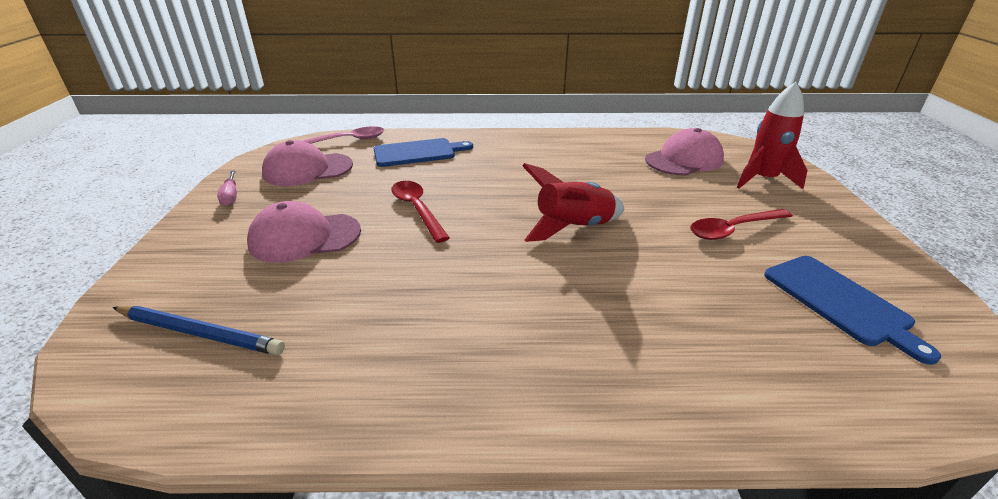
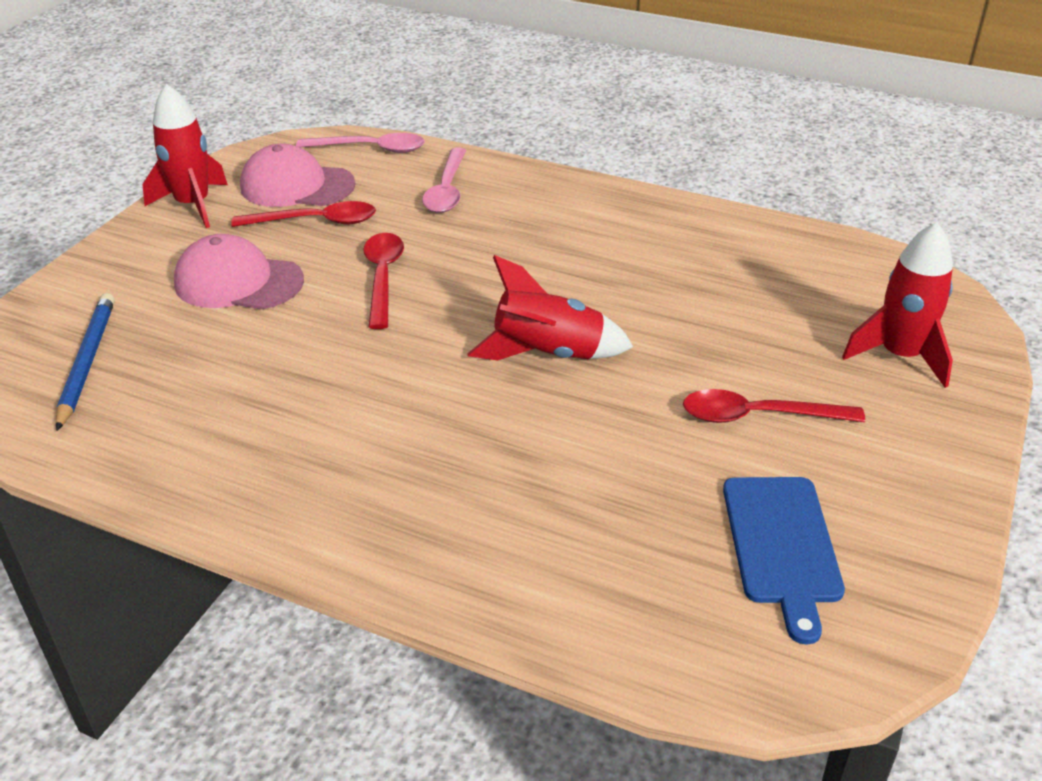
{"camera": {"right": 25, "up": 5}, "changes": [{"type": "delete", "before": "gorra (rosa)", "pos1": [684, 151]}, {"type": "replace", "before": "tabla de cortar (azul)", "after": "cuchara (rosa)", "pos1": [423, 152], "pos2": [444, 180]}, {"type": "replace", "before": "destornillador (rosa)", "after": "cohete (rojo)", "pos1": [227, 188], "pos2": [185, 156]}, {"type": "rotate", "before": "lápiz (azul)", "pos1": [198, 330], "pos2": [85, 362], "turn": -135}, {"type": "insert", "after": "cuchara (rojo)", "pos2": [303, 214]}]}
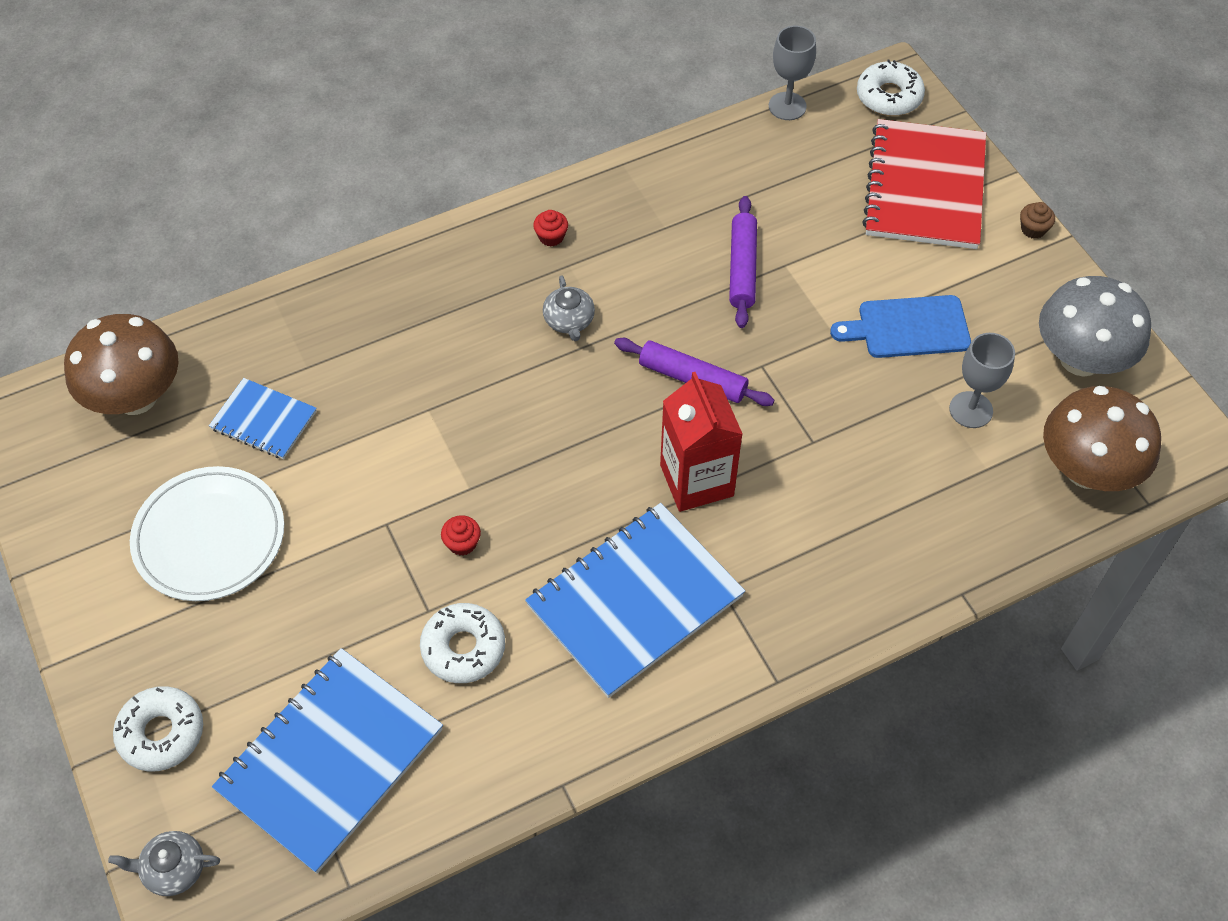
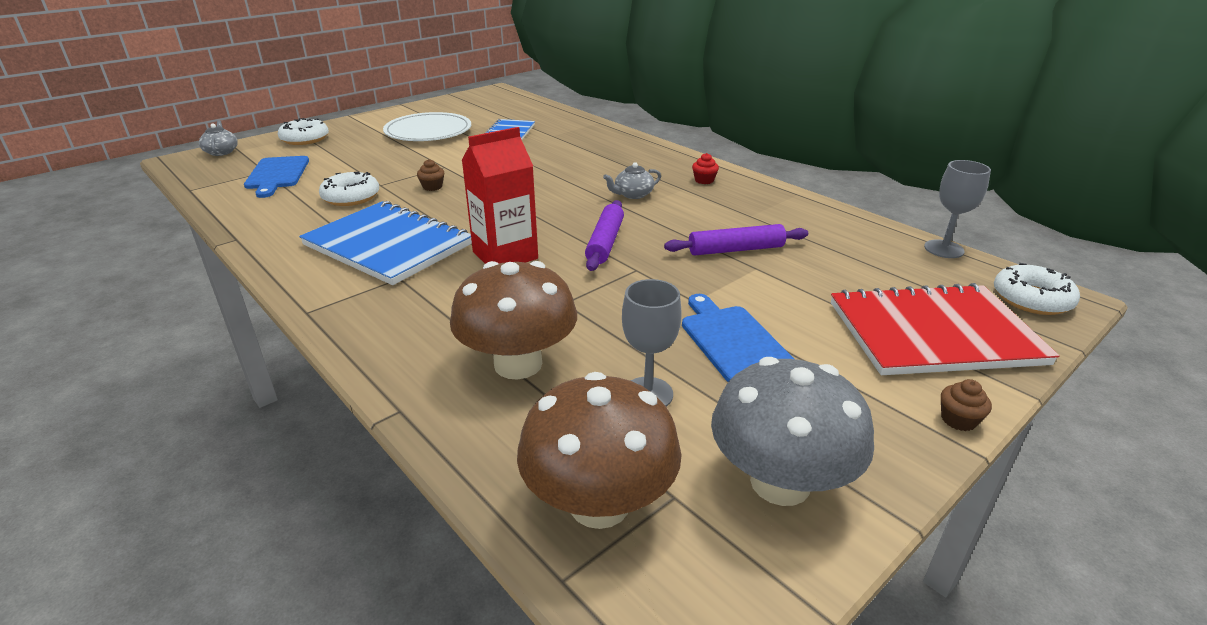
{"camera": {"right": 75, "up": -25}, "changes": [{"type": "move", "before": "seta (marrón)", "pos1": [121, 364], "pos2": [513, 320]}, {"type": "recolor", "before": "magdalena (rojo)", "after": "magdalena (marrón)", "pos1": [461, 535], "pos2": [430, 175]}, {"type": "replace", "before": "cuaderno (azul)", "after": "tabla de cortar (azul)", "pos1": [327, 760], "pos2": [276, 177]}]}
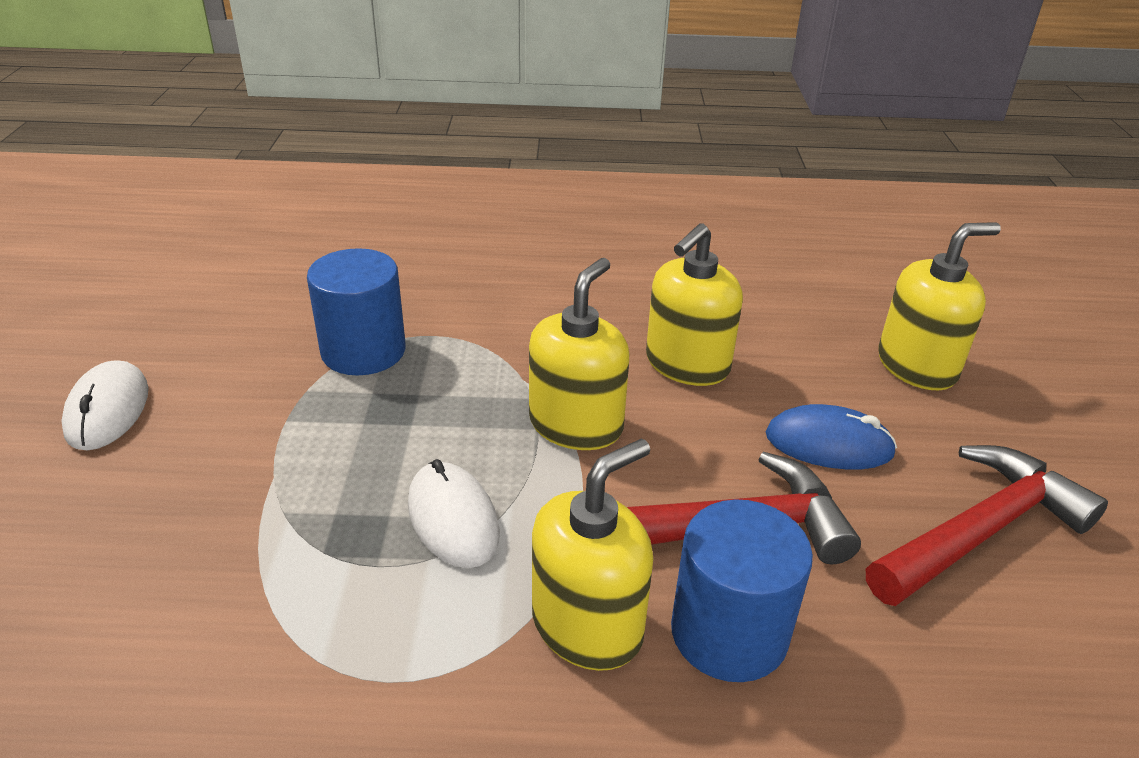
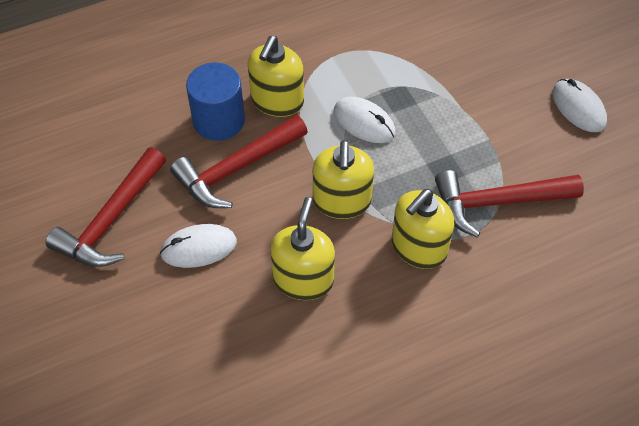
{"camera": {"right": 155, "up": 20}, "changes": [{"type": "move", "before": "dispensador de jabón (amarillo)", "pos1": [939, 306], "pos2": [423, 229]}, {"type": "replace", "before": "cilindro (azul)", "after": "martillo (rojo)", "pos1": [356, 311], "pos2": [509, 203]}, {"type": "recolor", "before": "ratón (azul)", "after": "ratón (blanco)", "pos1": [831, 436], "pos2": [198, 246]}]}
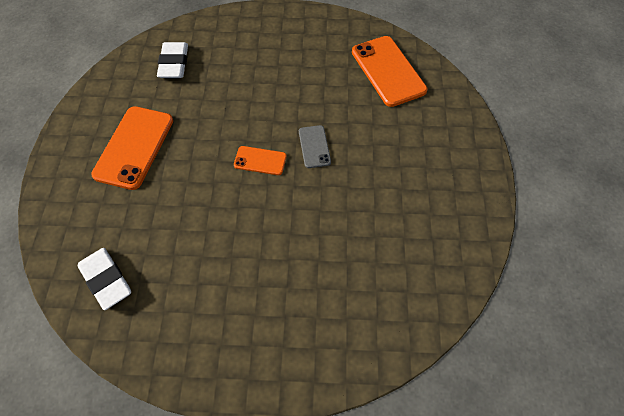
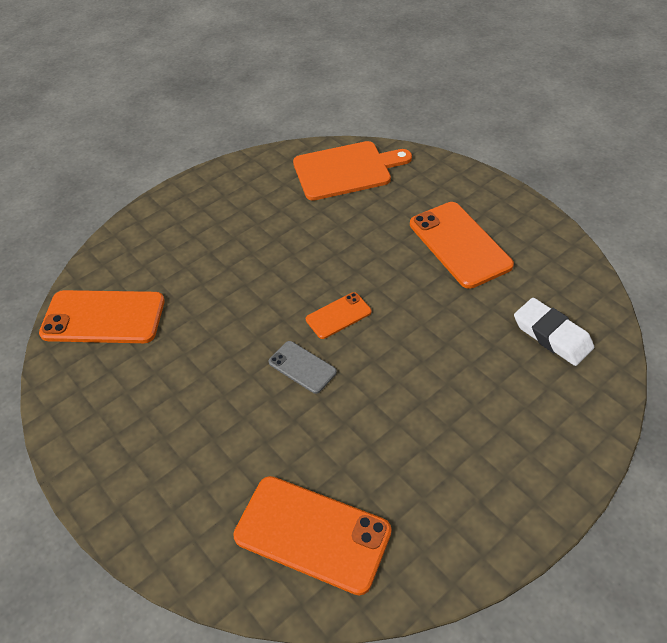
{"camera": {"right": 140, "up": -10}, "changes": [{"type": "replace", "before": "goma de borrar (blanco)", "after": "tabla de cortar (naranja)", "pos1": [104, 279], "pos2": [352, 171]}, {"type": "insert", "after": "móvil (naranja)", "pos2": [102, 316]}]}
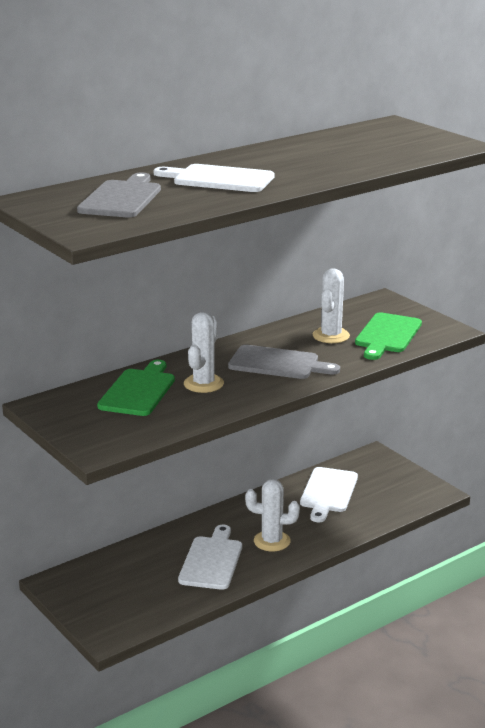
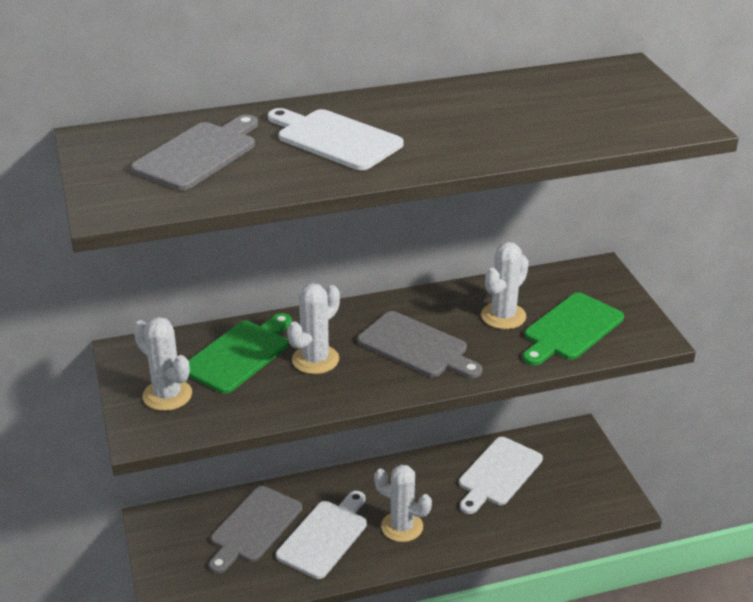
{"camera": {"right": 20, "up": 10}, "changes": [{"type": "insert", "after": "cactus (blanco)", "pos2": [162, 364]}, {"type": "insert", "after": "tabla de cortar (gris)", "pos2": [255, 530]}]}
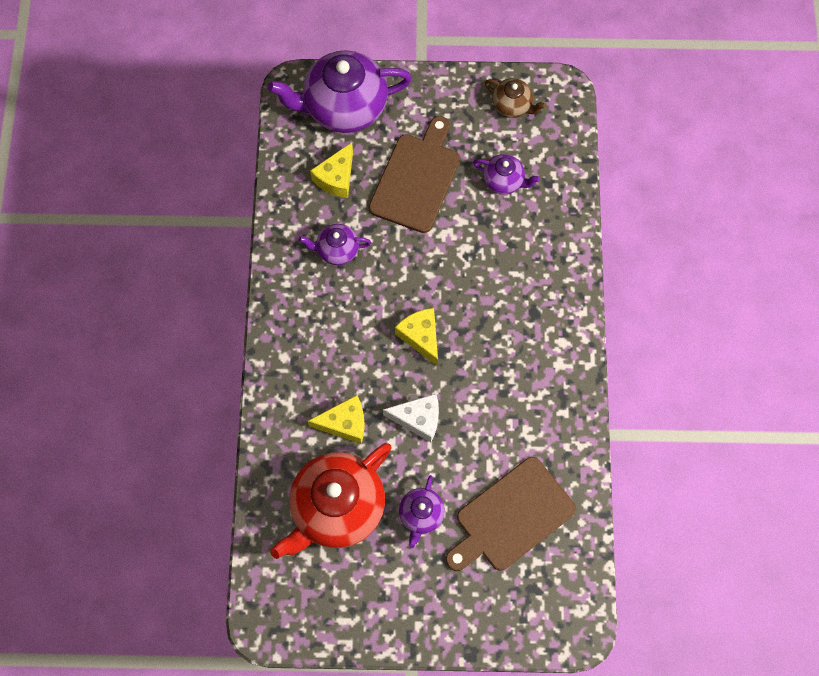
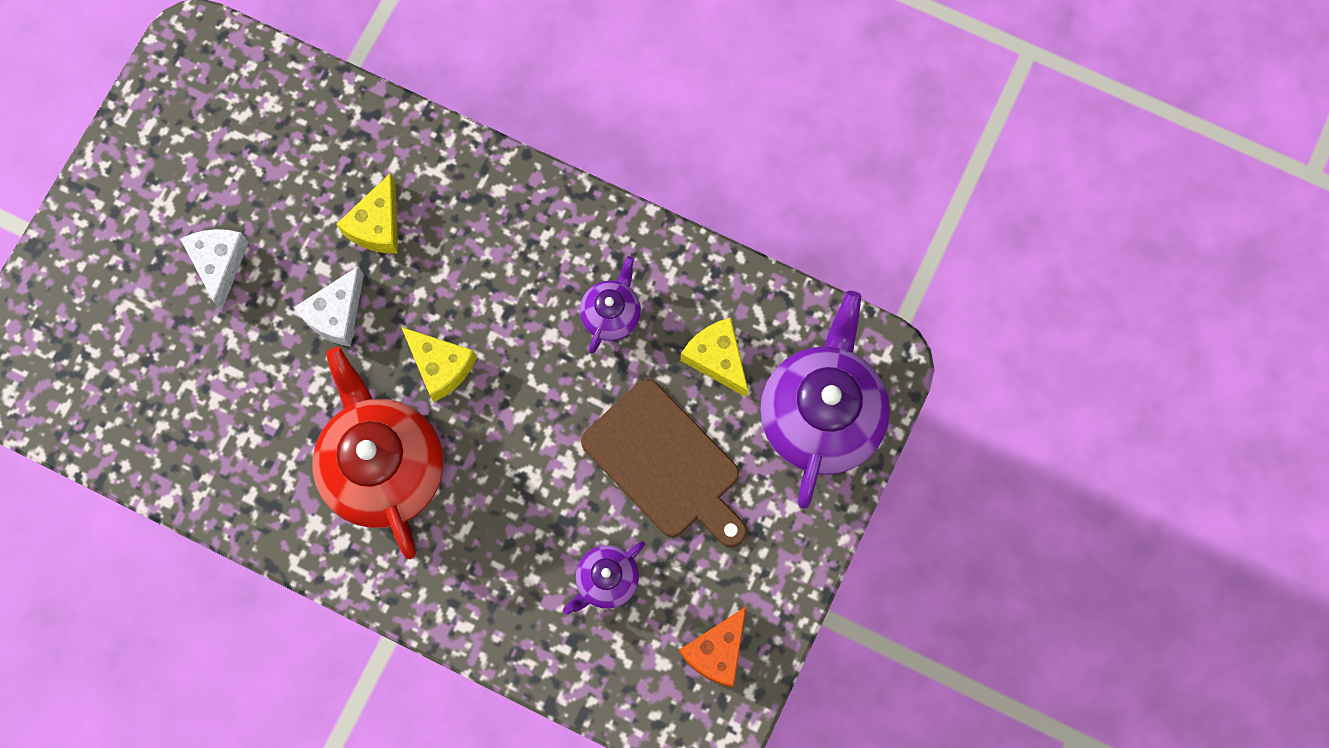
{"camera": {"right": 115, "up": 5}, "changes": [{"type": "replace", "before": "tetera (marrón)", "after": "queso (naranja)", "pos1": [515, 98], "pos2": [712, 647]}, {"type": "rotate", "before": "queso (amarillo)", "pos1": [416, 337], "pos2": [439, 364], "turn": 45}, {"type": "move", "before": "tetera (rojo)", "pos1": [331, 501], "pos2": [377, 453]}, {"type": "delete", "before": "tabla de cortar (marrón)", "pos1": [511, 514]}, {"type": "replace", "before": "tetera (morado)", "after": "queso (blanco)", "pos1": [422, 511], "pos2": [214, 269]}]}
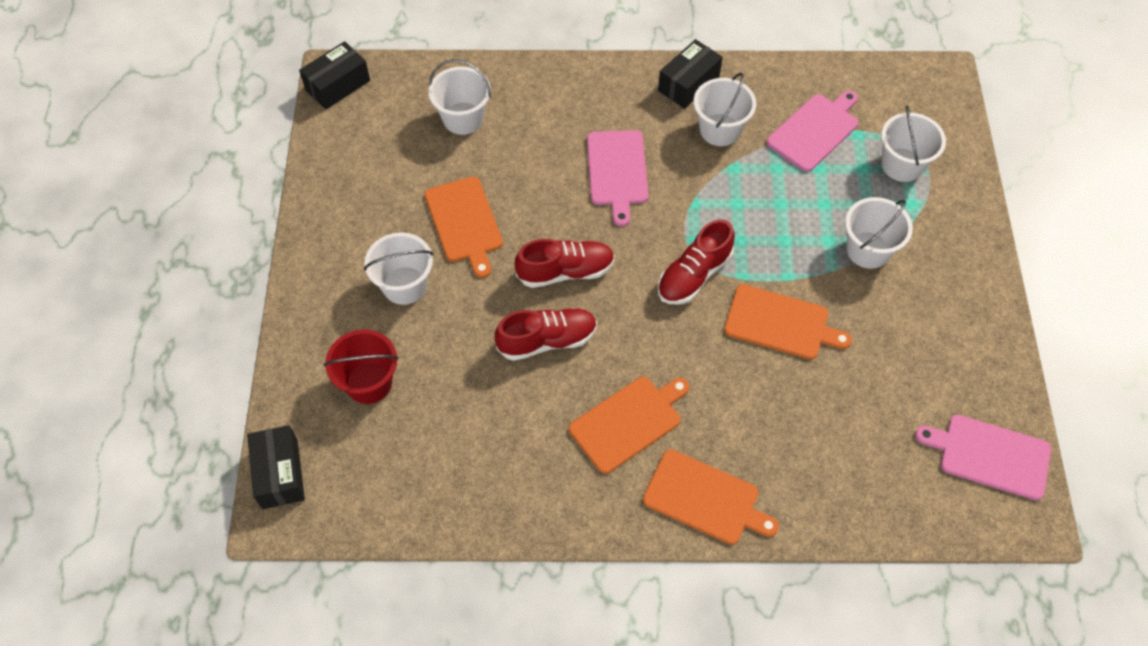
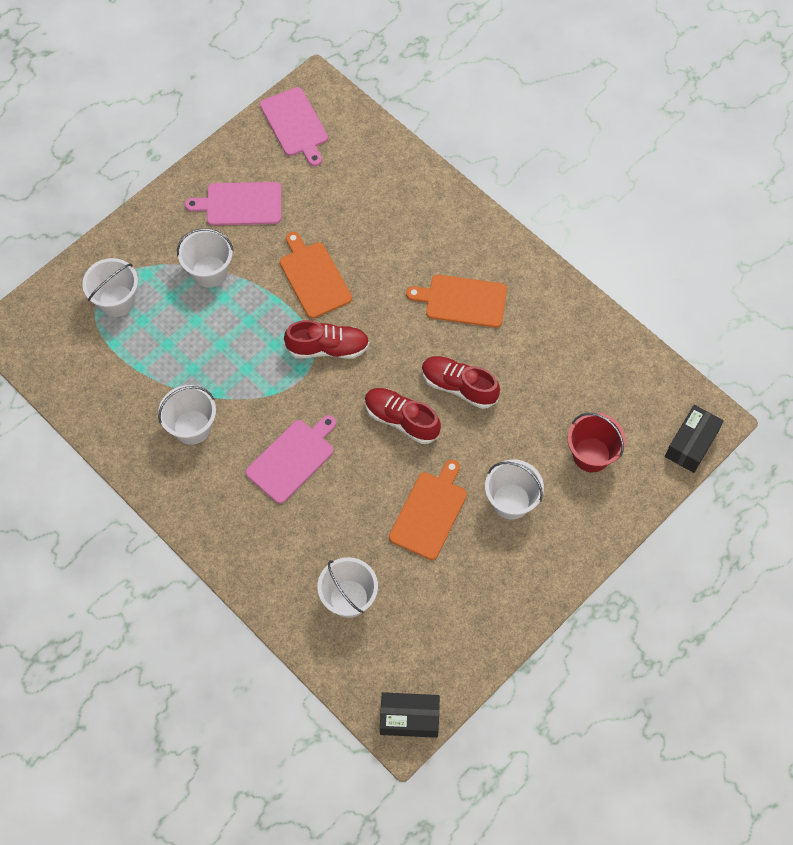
{"camera": {"right": -135, "up": 5}, "changes": [{"type": "delete", "before": "caja (negro)", "pos1": [690, 74]}, {"type": "move", "before": "tabla de cortar (rosa)", "pos1": [812, 131], "pos2": [233, 203]}, {"type": "delete", "before": "tabla de cortar (naranja)", "pos1": [711, 497]}]}
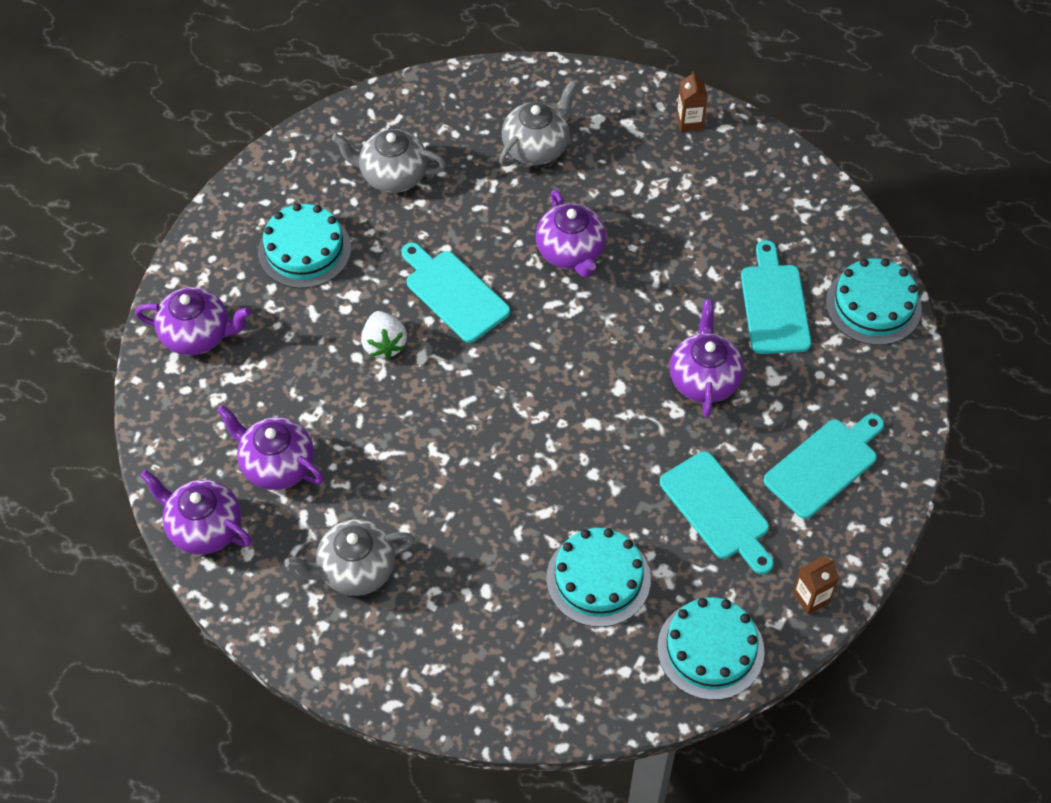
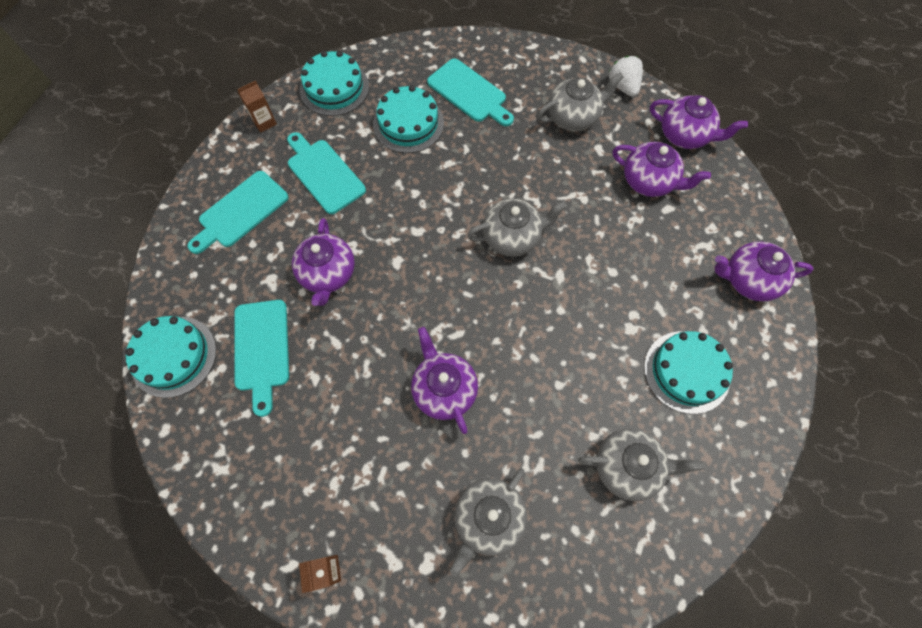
{"camera": {"right": 175, "up": 10}, "changes": [{"type": "move", "before": "tabla de cortar (turquesa)", "pos1": [455, 292], "pos2": [470, 92]}, {"type": "move", "before": "fresa (blanco)", "pos1": [384, 335], "pos2": [626, 76]}, {"type": "insert", "after": "tetera (gris)", "pos2": [517, 228]}]}
